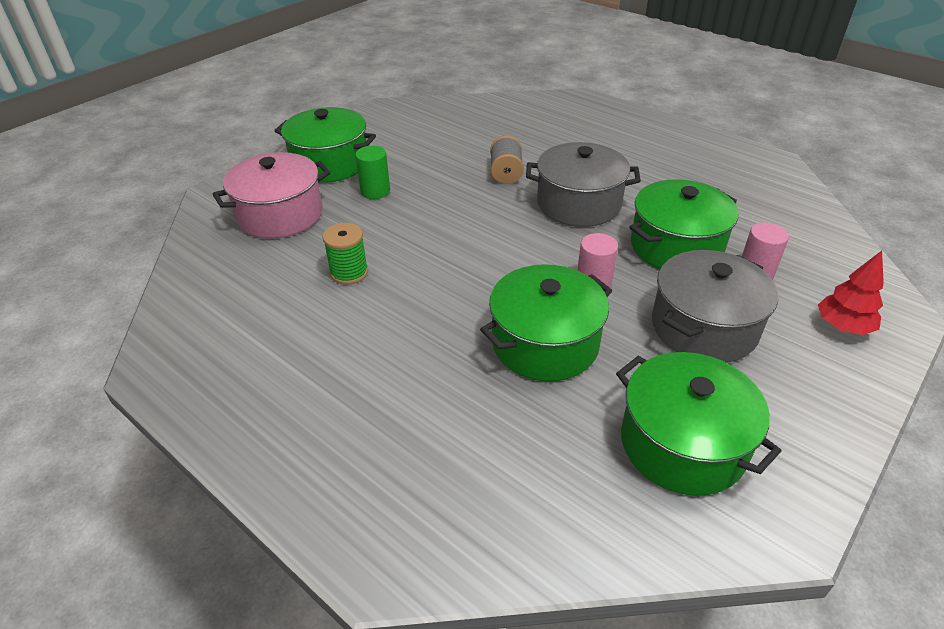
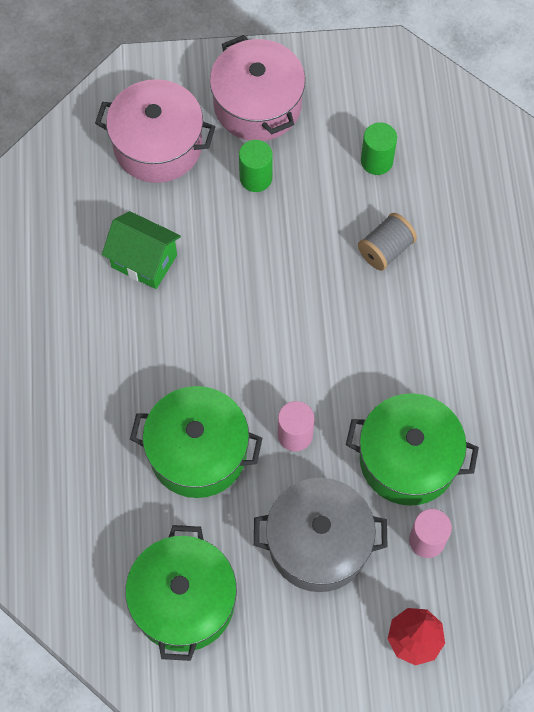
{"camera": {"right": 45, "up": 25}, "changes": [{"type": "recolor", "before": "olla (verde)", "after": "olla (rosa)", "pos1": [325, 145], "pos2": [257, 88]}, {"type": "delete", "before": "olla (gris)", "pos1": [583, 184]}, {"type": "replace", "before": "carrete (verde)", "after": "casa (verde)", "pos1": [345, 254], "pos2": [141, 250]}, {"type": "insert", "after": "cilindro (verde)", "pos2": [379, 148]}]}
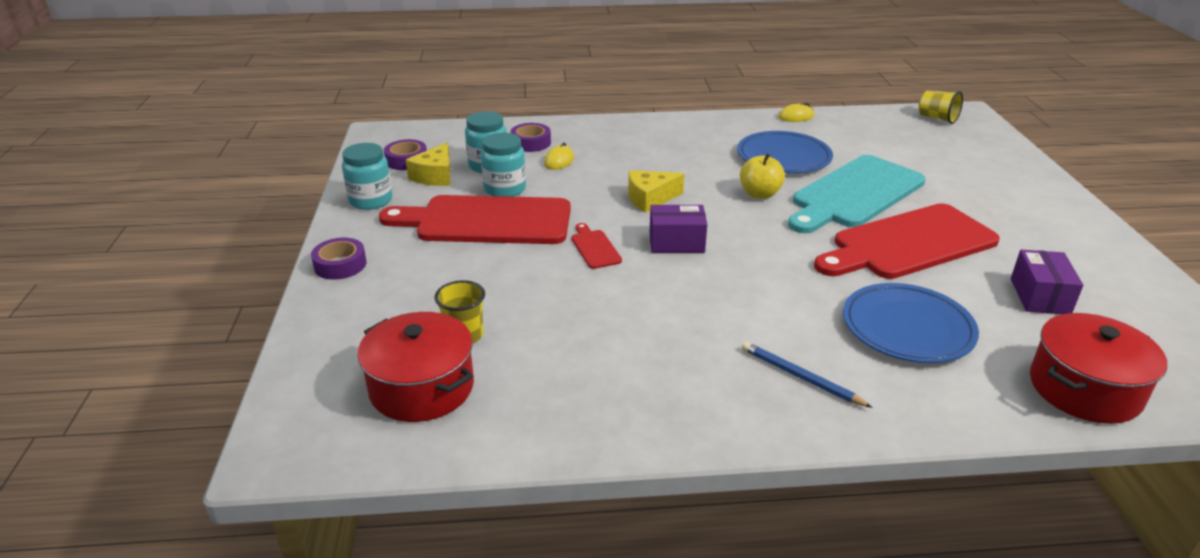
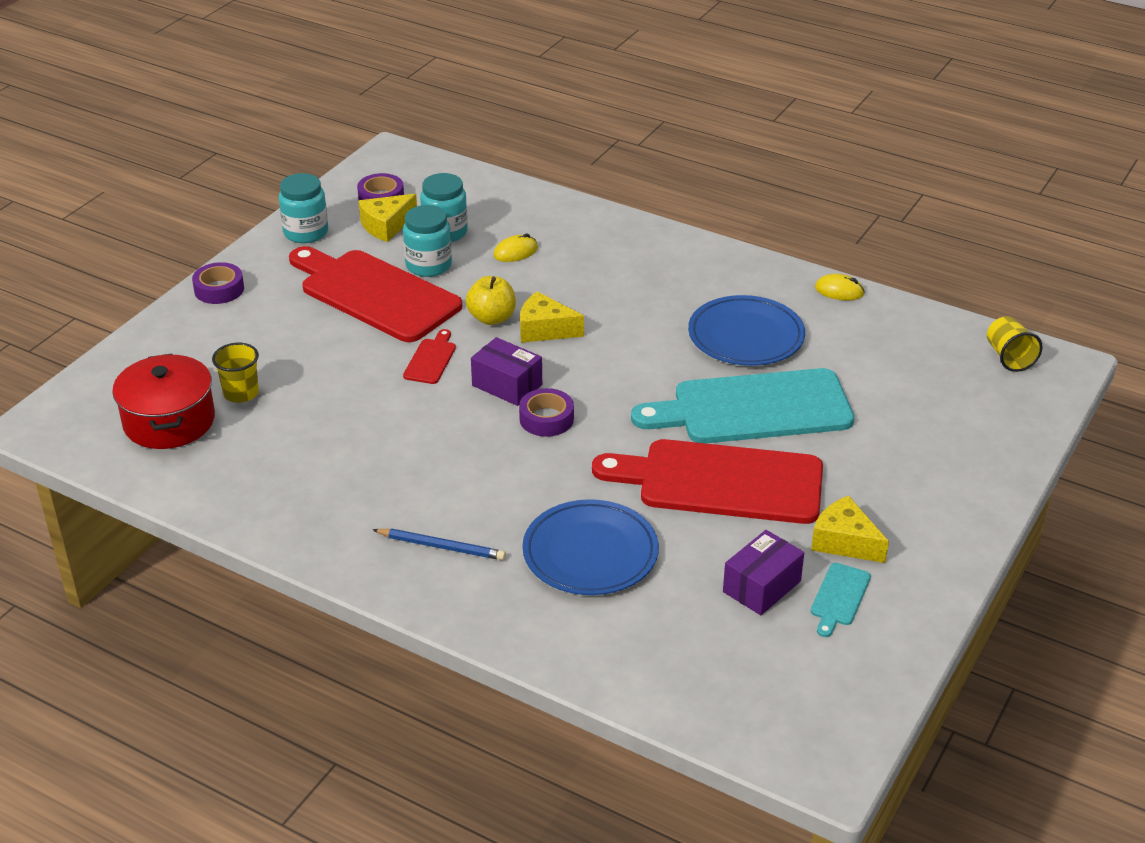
{"camera": {"right": 35, "up": 5}, "changes": [{"type": "move", "before": "cinta adhesiva (morado)", "pos1": [530, 137], "pos2": [546, 412]}, {"type": "move", "before": "manzana (amarillo)", "pos1": [762, 176], "pos2": [491, 300]}, {"type": "delete", "before": "olla (rojo)", "pos1": [1098, 368]}, {"type": "rotate", "before": "lápiz (azul)", "pos1": [807, 374], "pos2": [439, 544], "turn": 120}, {"type": "insert", "after": "queso (amarillo)", "pos2": [850, 529]}, {"type": "insert", "after": "tabla de cortar (turquesa)", "pos2": [841, 600]}]}
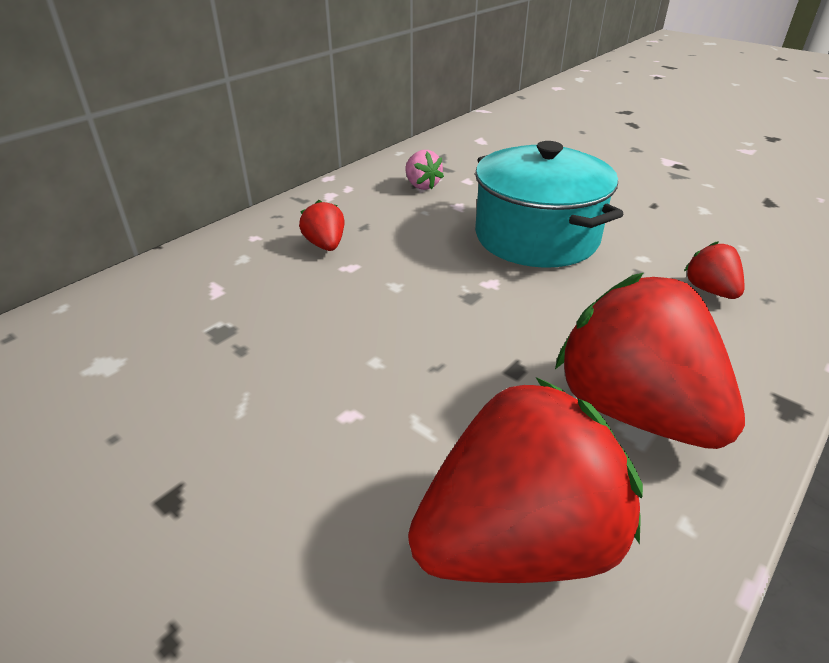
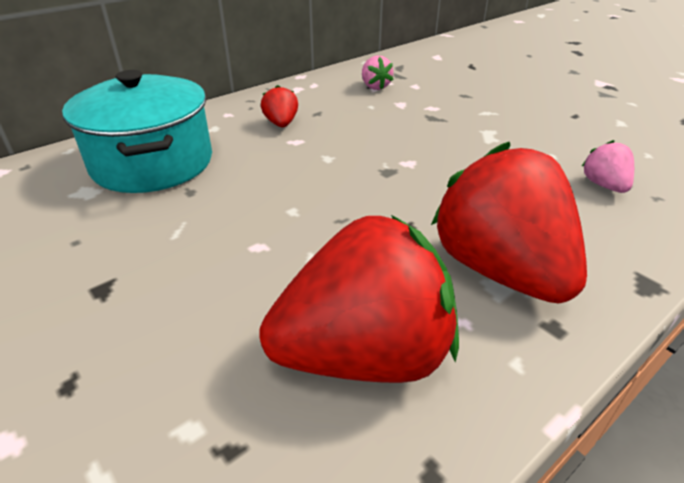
{"camera": {"right": 10, "up": 0}, "changes": [{"type": "move", "before": "olla (turquesa)", "pos1": [549, 204], "pos2": [137, 131]}, {"type": "recolor", "before": "fresa (rojo)", "after": "fresa (rosa)", "pos1": [714, 270], "pos2": [608, 166]}]}
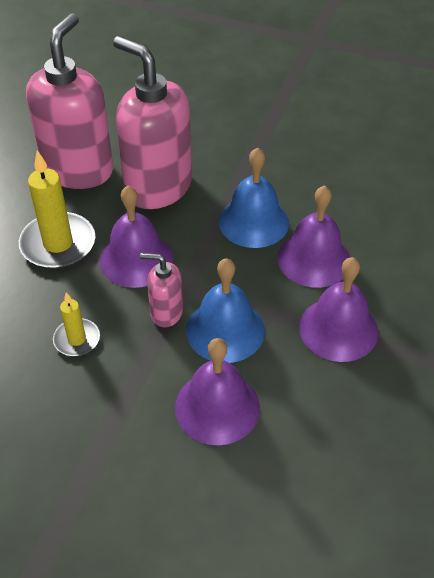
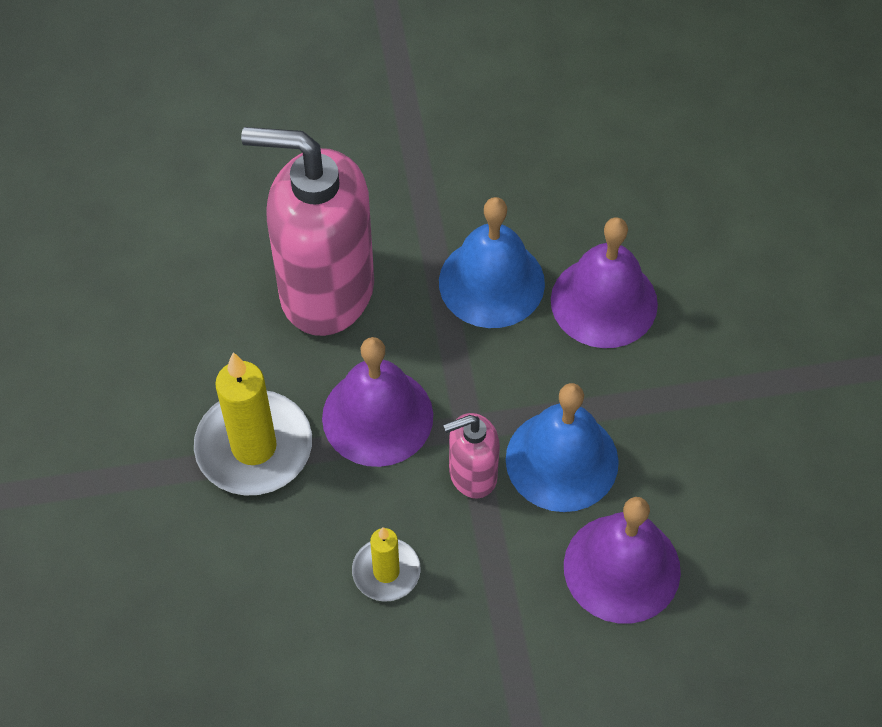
{"camera": {"right": -30, "up": 10}, "changes": [{"type": "delete", "before": "dispensador de jabón (rosa)", "pos1": [69, 101]}, {"type": "delete", "before": "campana (morado)", "pos1": [338, 309]}]}
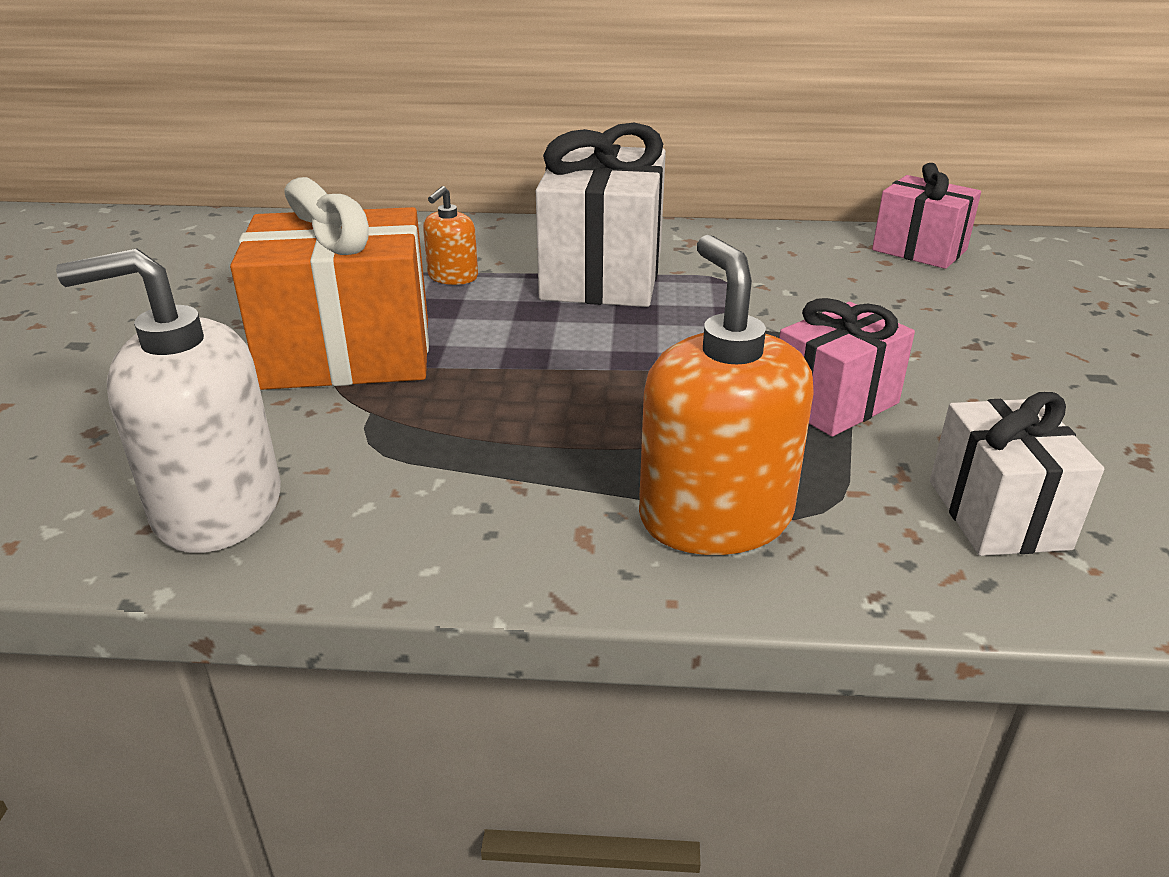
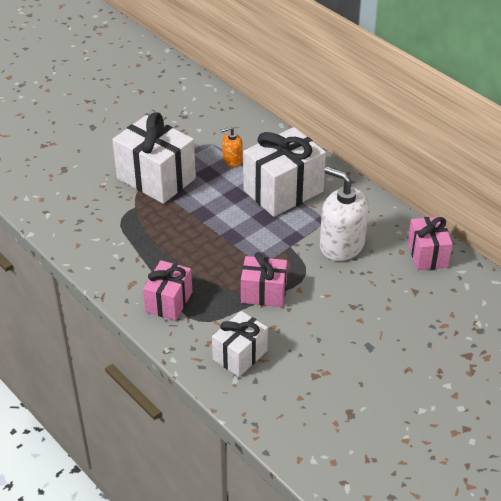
{"camera": {"right": 45, "up": 10}, "changes": [{"type": "recolor", "before": "regalo (naranja)", "after": "regalo (blanco)", "pos1": [329, 283], "pos2": [154, 158]}, {"type": "replace", "before": "dispensador de jabón (naranja)", "after": "regalo (rosa)", "pos1": [726, 395], "pos2": [167, 290]}, {"type": "move", "before": "dispensador de jabón (blanco)", "pos1": [168, 400], "pos2": [344, 214]}]}
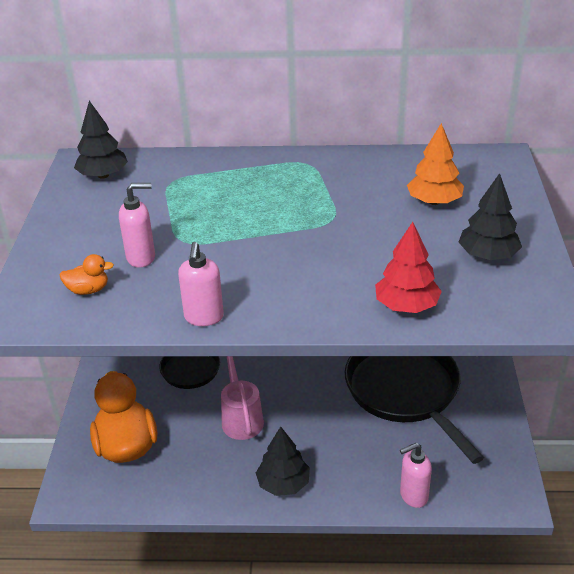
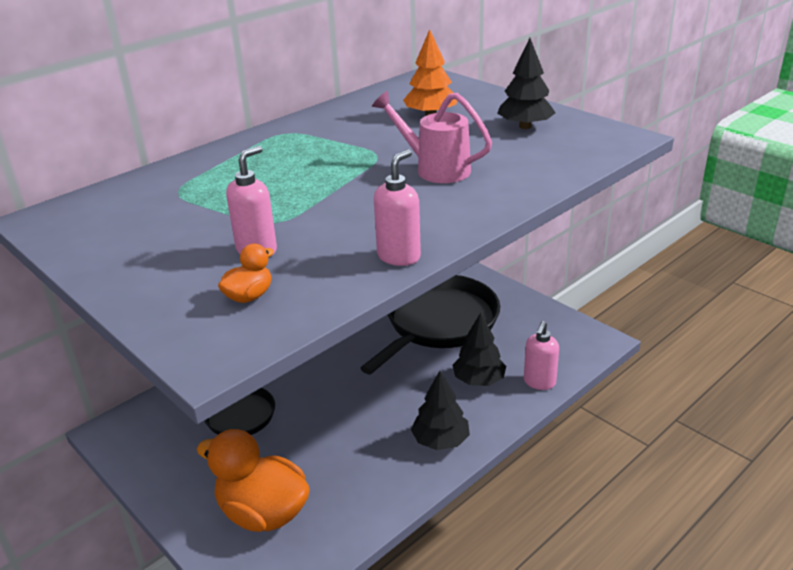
{"camera": {"right": -45, "up": -5}, "changes": [{"type": "move", "before": "árbol (negro)", "pos1": [101, 140], "pos2": [479, 349]}, {"type": "delete", "before": "árbol (rojo)", "pos1": [408, 267]}, {"type": "rotate", "before": "dispensador de jabón (rosa)", "pos1": [201, 284], "pos2": [397, 207], "turn": -105}, {"type": "move", "before": "regadera (rosa)", "pos1": [242, 398], "pos2": [432, 137]}, {"type": "rotate", "before": "sartén (negro)", "pos1": [414, 410], "pos2": [430, 324], "turn": 105}]}
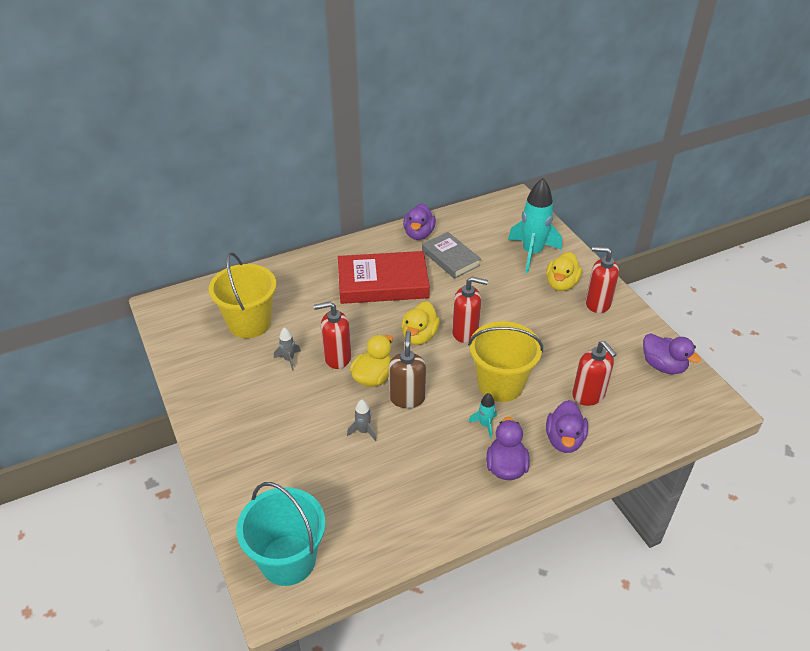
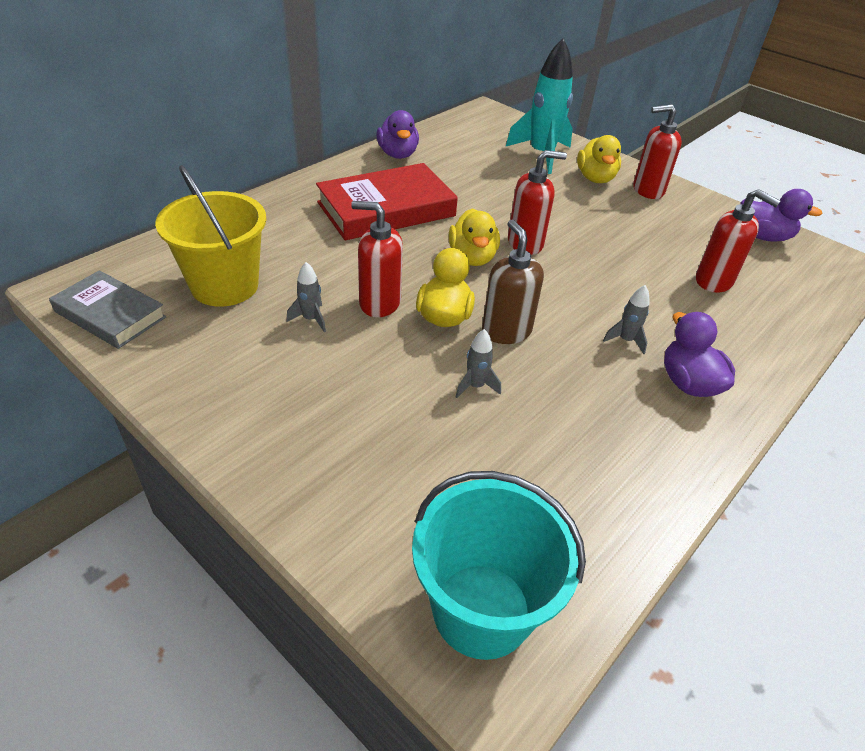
{"camera": {"right": -25, "up": 0}, "changes": [{"type": "move", "before": "libro (gris)", "pos1": [451, 255], "pos2": [107, 309]}, {"type": "rotate", "before": "dispensador de jabón (rojo)", "pos1": [332, 335], "pos2": [377, 259], "turn": 45}, {"type": "delete", "before": "balde (amarillo)", "pos1": [505, 361]}, {"type": "recolor", "before": "cohete (turquesa)", "after": "cohete (gris)", "pos1": [483, 415], "pos2": [626, 319]}, {"type": "delete", "before": "pato (morado)", "pos1": [567, 426]}]}
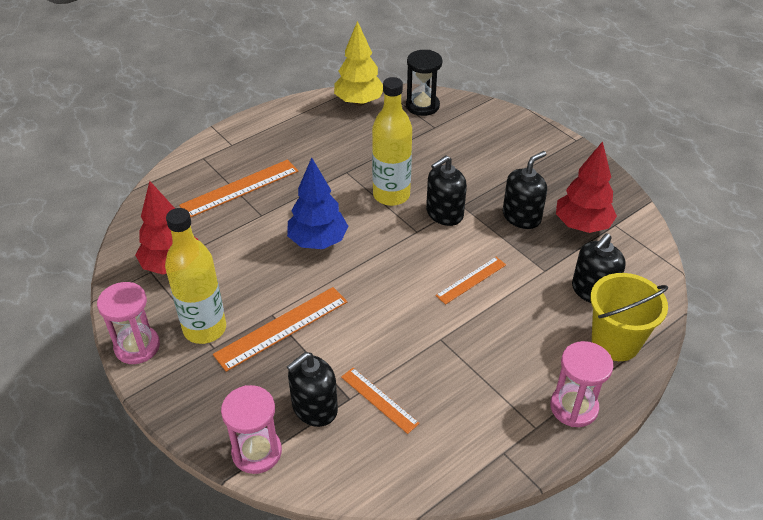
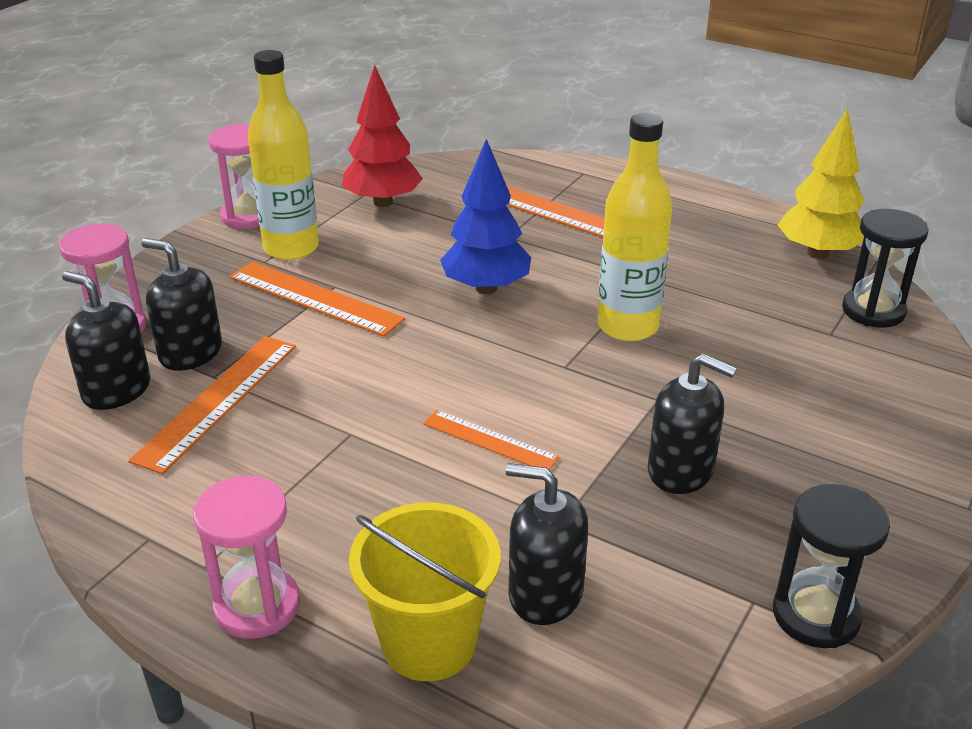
{"camera": {"right": 70, "up": -10}, "changes": [{"type": "delete", "before": "árbol (rojo)", "pos1": [586, 187]}, {"type": "move", "before": "dispensador de jabón (negro)", "pos1": [446, 191], "pos2": [106, 340]}, {"type": "resize", "before": "regla (naranja)", "pos1": [380, 401], "pos2": [212, 405], "scale": 1.63}, {"type": "insert", "after": "reloj de arena (negro)", "pos2": [831, 566]}]}
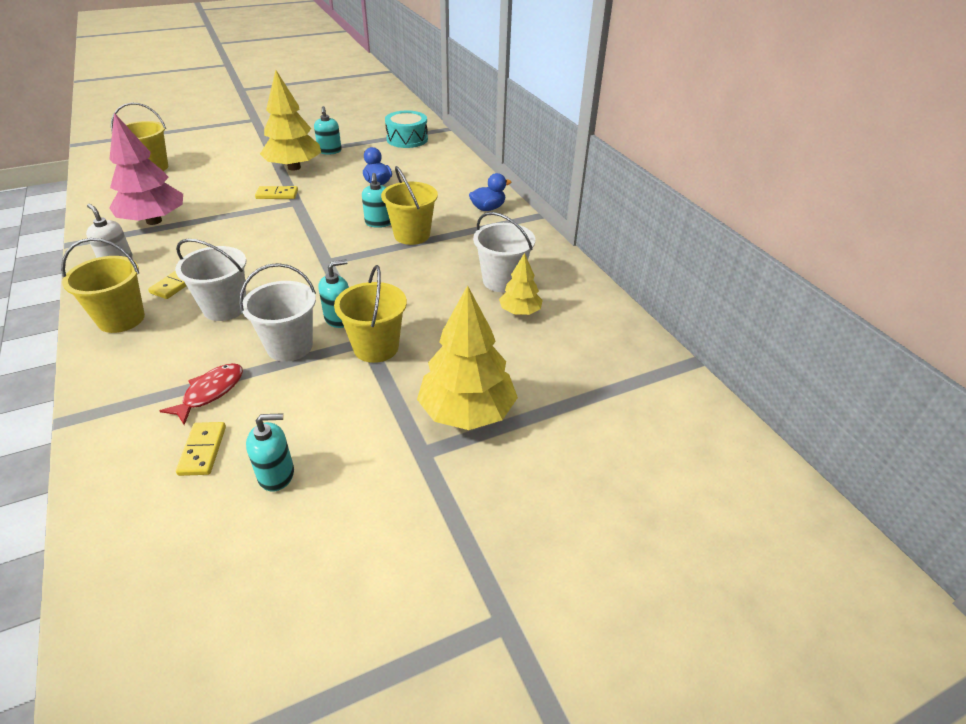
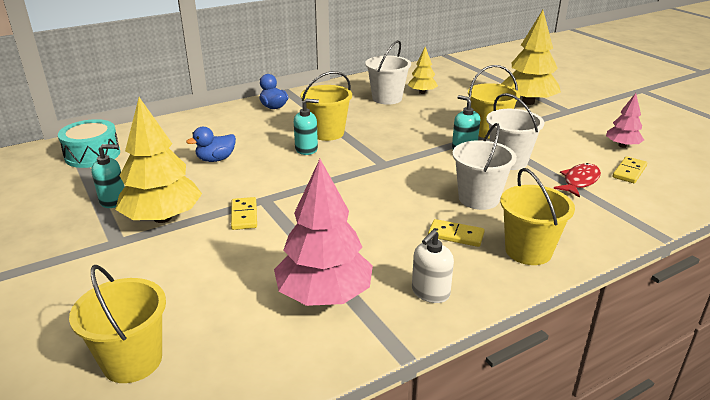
{"camera": {"right": -95, "up": -10}, "changes": [{"type": "rotate", "before": "pez (rojo)", "pos1": [201, 394], "pos2": [577, 180], "turn": 105}, {"type": "replace", "before": "dispensador de jabón (turquesa)", "after": "árbol (rosa)", "pos1": [270, 452], "pos2": [625, 120]}, {"type": "rotate", "before": "ficha de dominó (amarillo)", "pos1": [201, 449], "pos2": [630, 169], "turn": -45}]}
